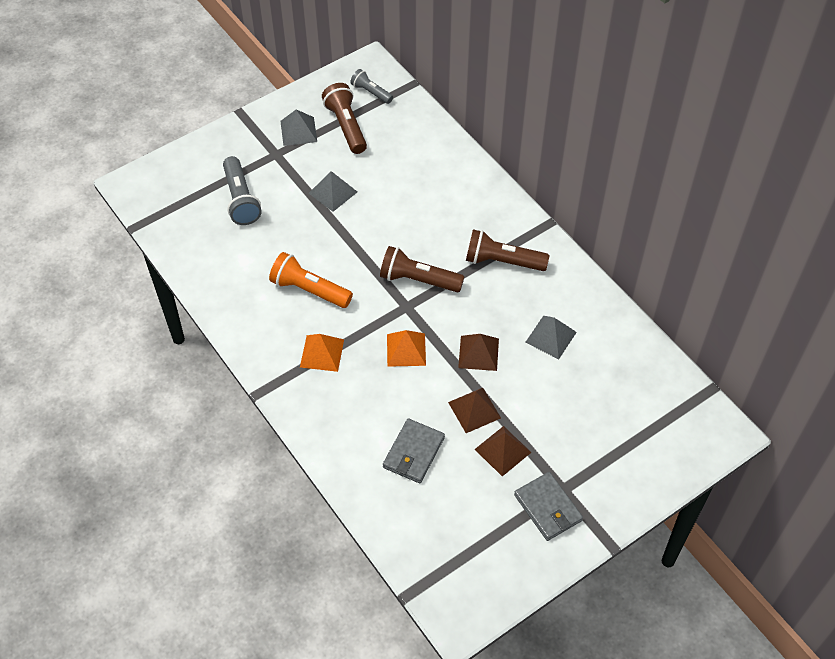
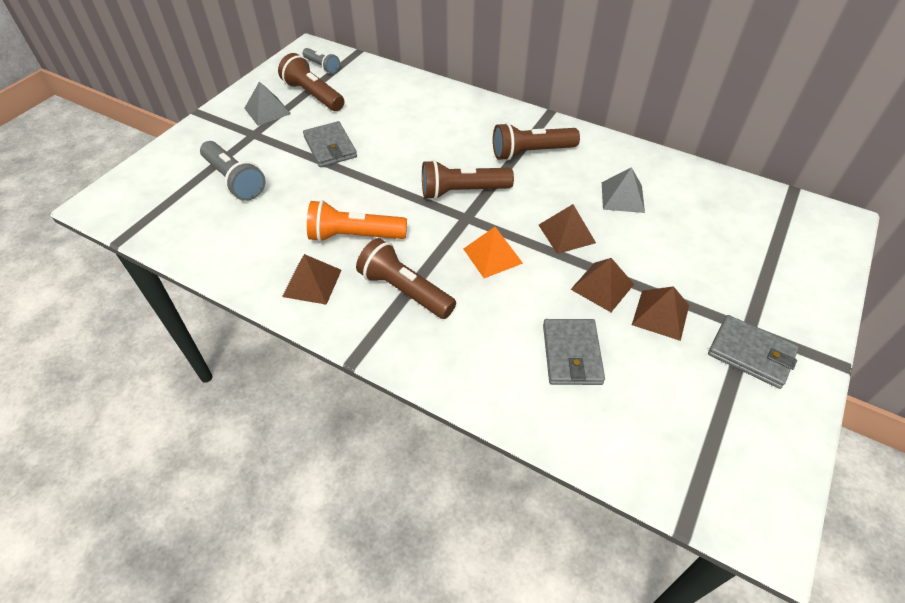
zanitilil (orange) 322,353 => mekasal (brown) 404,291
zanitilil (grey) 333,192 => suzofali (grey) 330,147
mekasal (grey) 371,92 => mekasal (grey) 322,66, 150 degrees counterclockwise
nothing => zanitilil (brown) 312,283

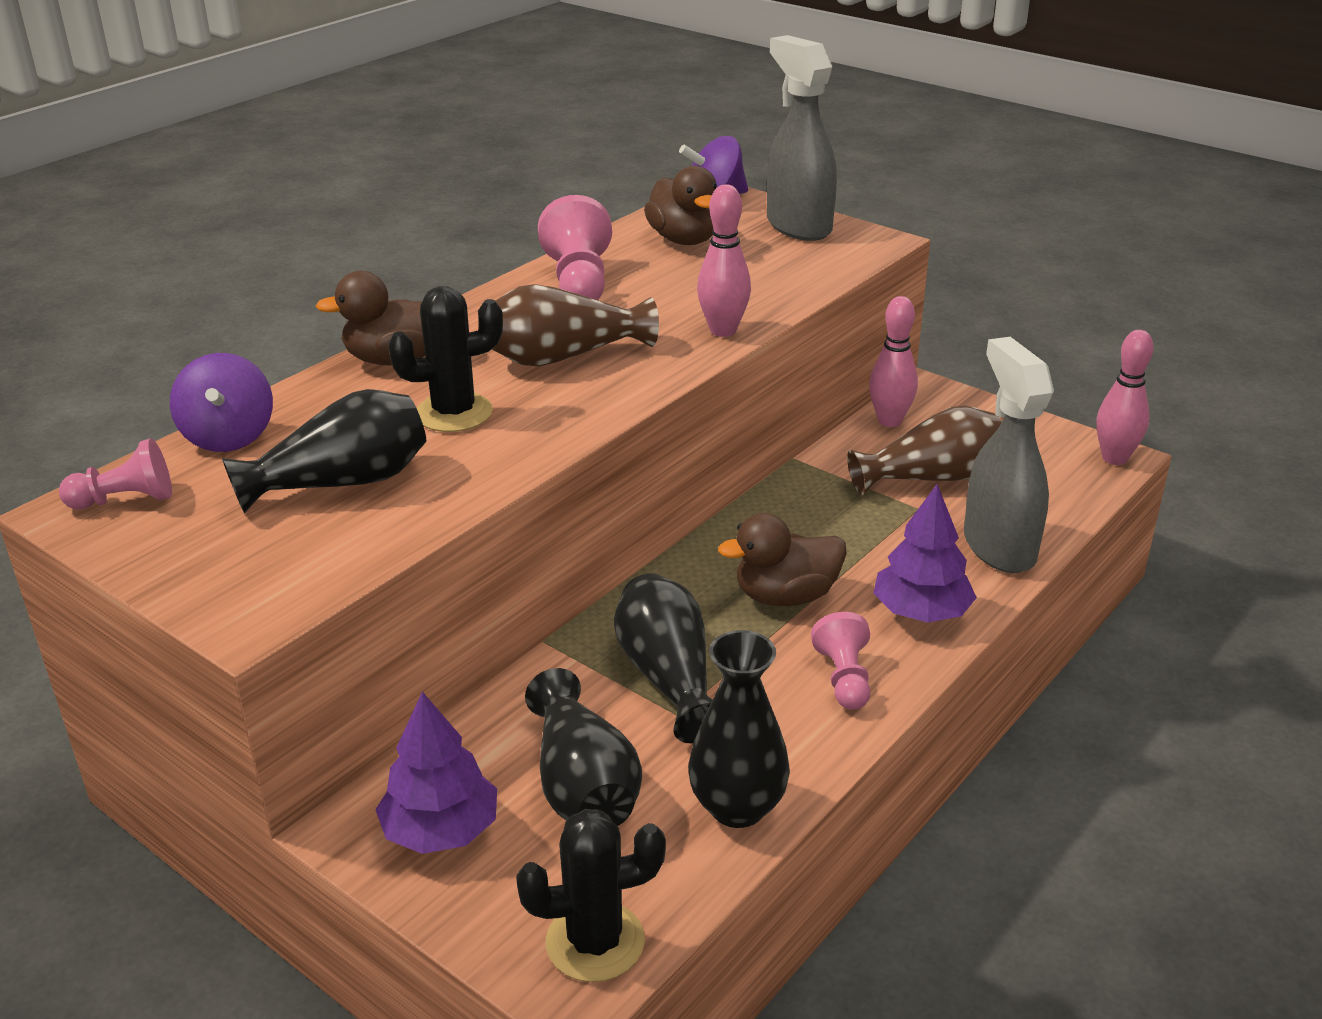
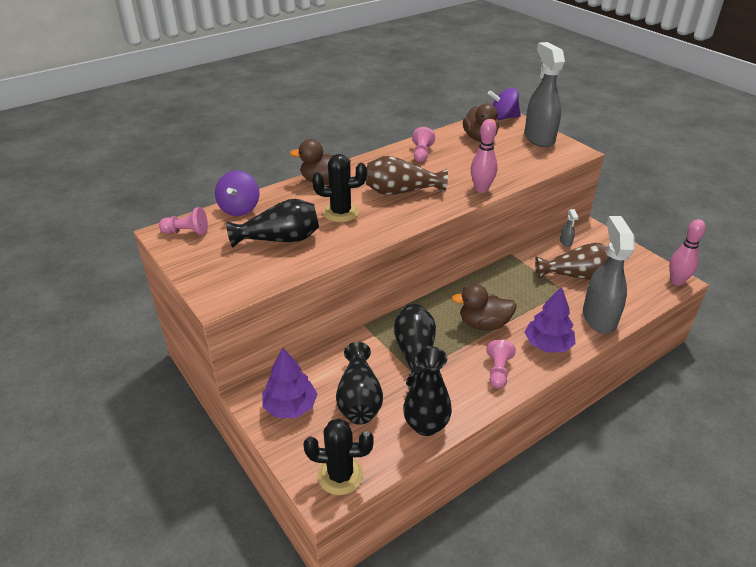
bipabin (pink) 579,282 => bipabin (pink) 421,154, x0.64
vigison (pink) 889,421 => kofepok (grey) 565,242

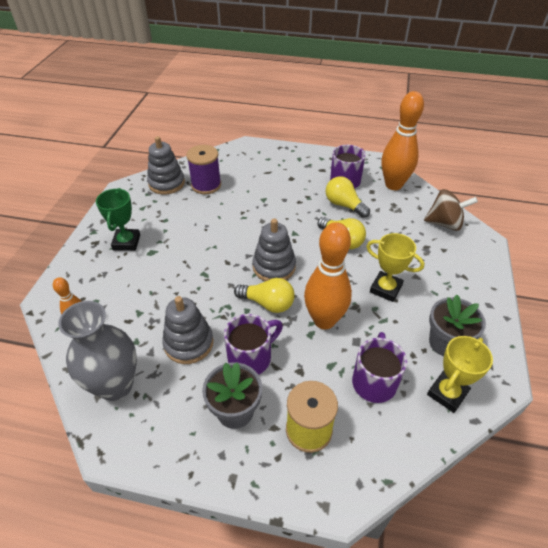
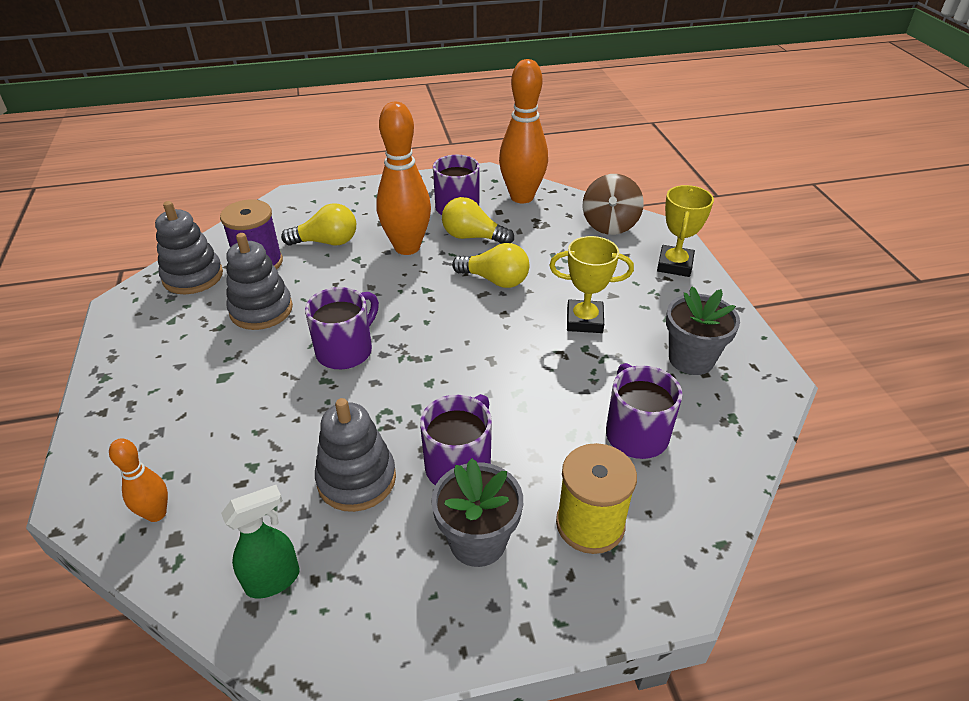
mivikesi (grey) 115,385 => kofepok (green) 274,580
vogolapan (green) 126,242 => nothing
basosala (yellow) 268,303 => basosala (yellow) 327,242, moved
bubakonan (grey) 274,267 => bubakonan (grey) 261,310, moved
vigison (orange) 324,320 => vigison (orange) 407,247, moved
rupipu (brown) 444,223 => rupipu (brown) 609,225, 120 degrees clockwise
vogolapan (yellow) 447,393 => vogolapan (yellow) 675,265, moved
nothing => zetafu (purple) 346,350

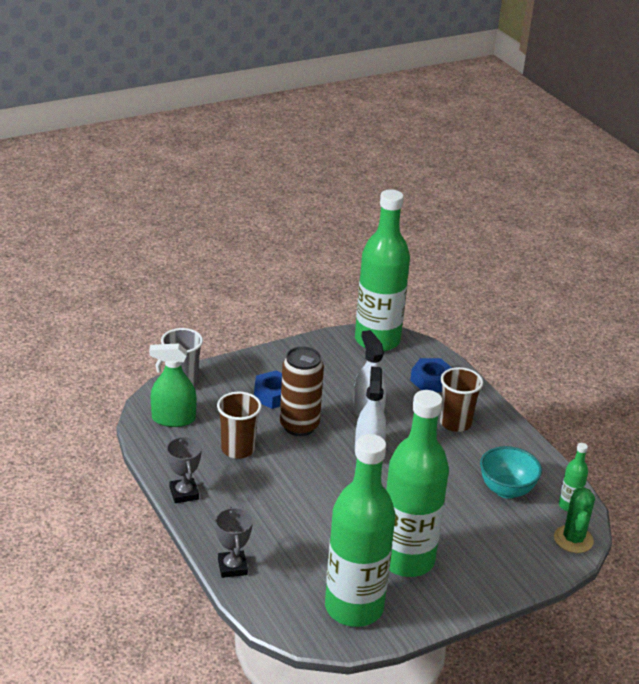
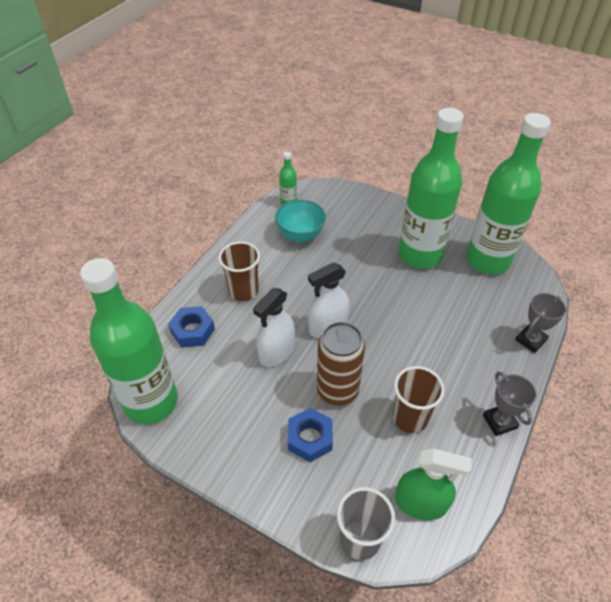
kofepok (green) 173,419 => kofepok (green) 420,503, 45 degrees counterclockwise
vogolapan (grey) 184,493 => vogolapan (grey) 499,421, 60 degrees counterclockwise
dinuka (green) 573,539 => nothing

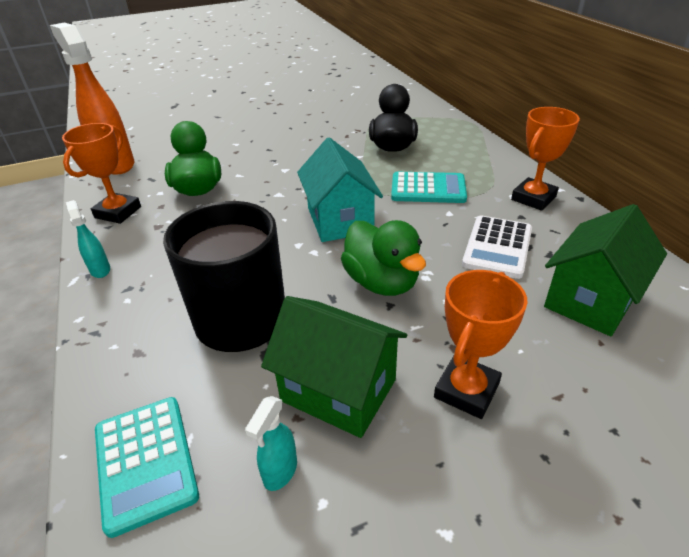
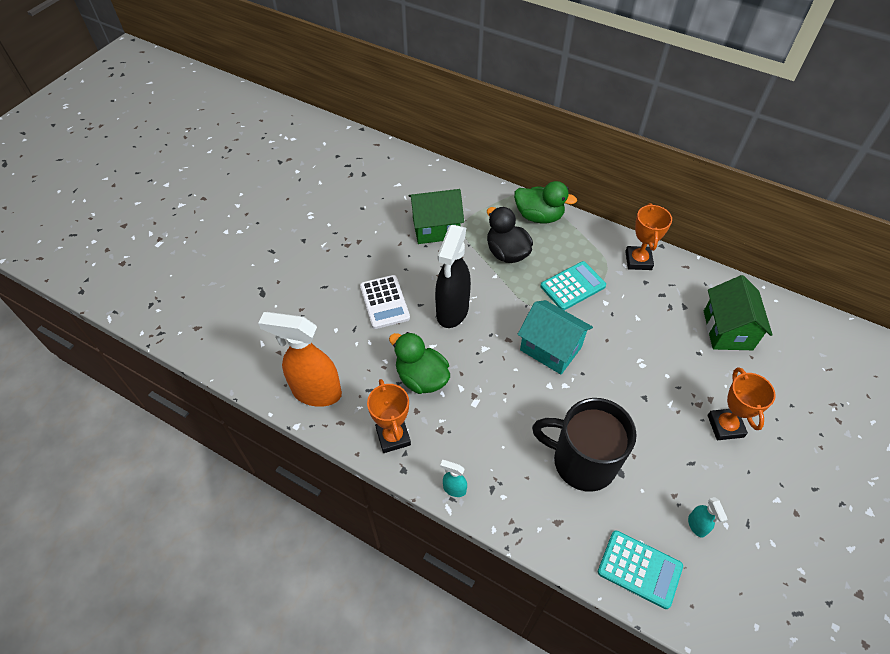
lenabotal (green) 338,390 => lenabotal (green) 436,228, moved
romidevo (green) 381,282 => romidevo (green) 539,216, moved
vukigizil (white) 497,247 => vukigizil (white) 384,302, moved
nothing => kofepok (black) 452,311

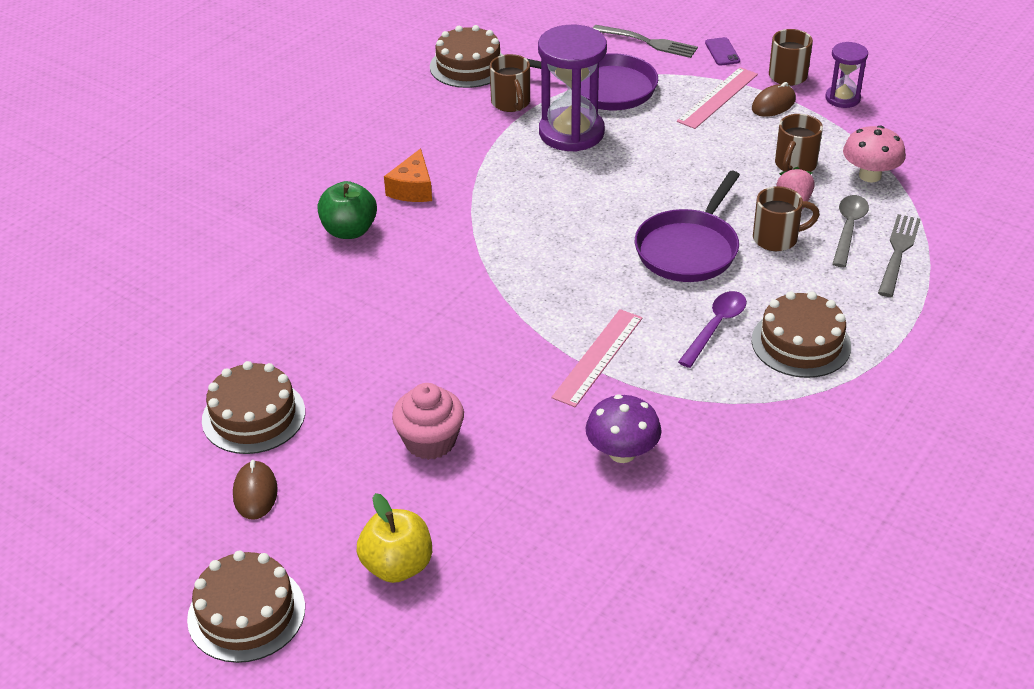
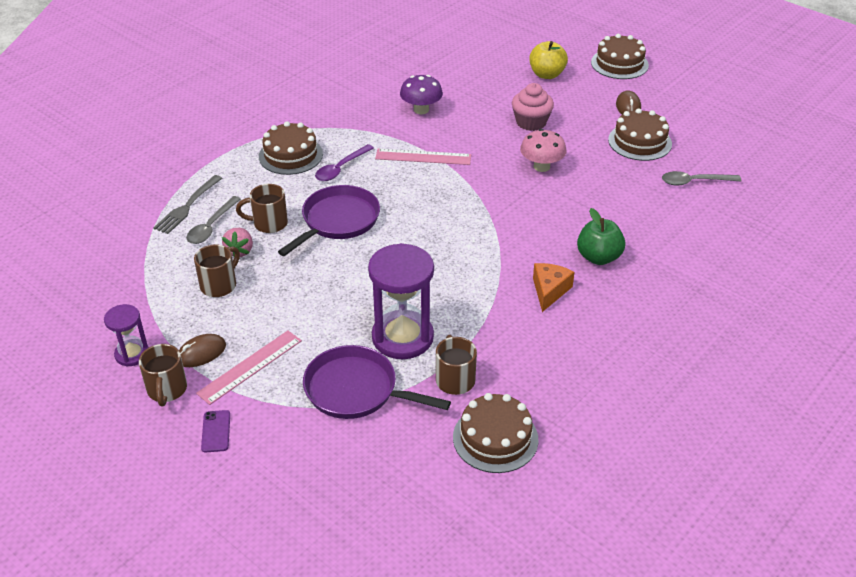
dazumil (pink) 598,357 => dazumil (pink) 423,157, 60 degrees clockwise
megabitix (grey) 648,42 => nothing
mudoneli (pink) 870,175 => mudoneli (pink) 541,167, moved
nothing => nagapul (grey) 694,182

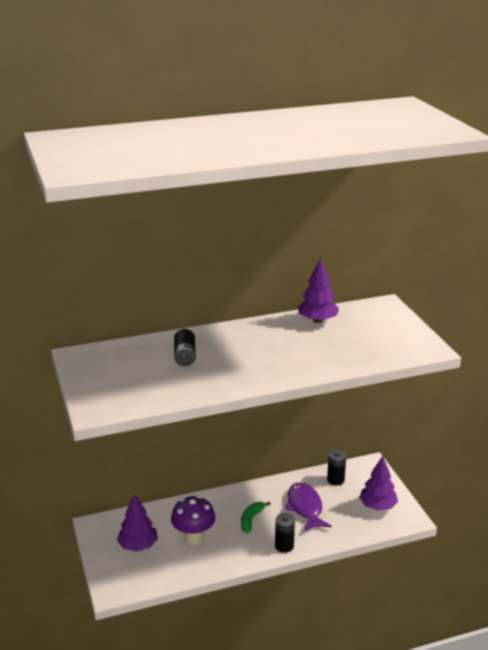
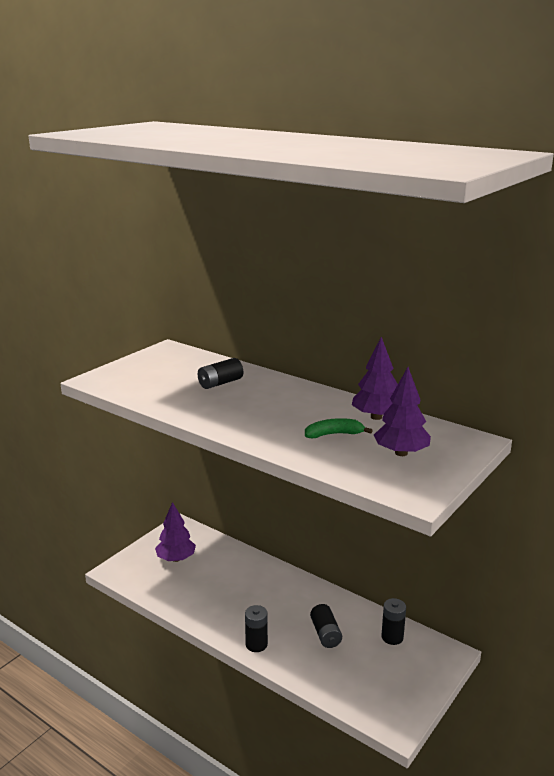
mudoneli (purple) 193,538 => nothing
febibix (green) 251,519 => febibix (green) 334,434, moved
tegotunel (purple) 305,507 => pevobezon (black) 325,634
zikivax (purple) 377,506 => zikivax (purple) 401,453, moved

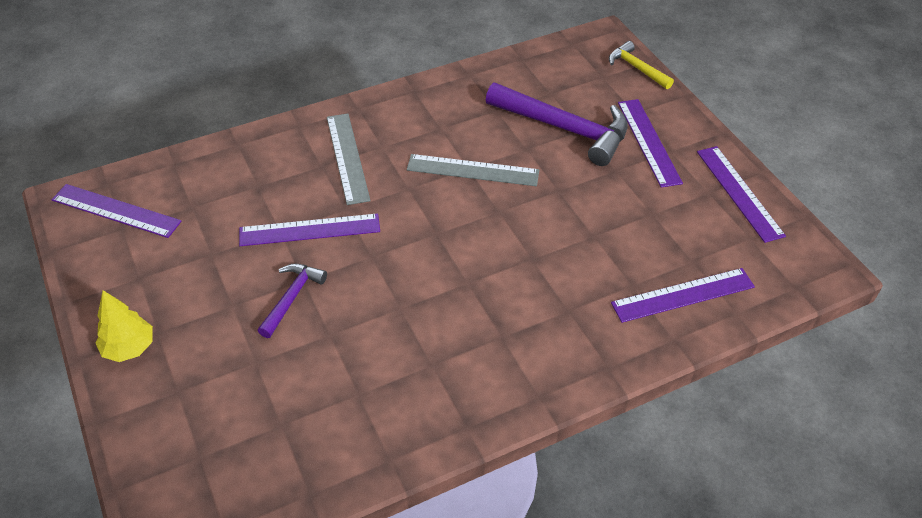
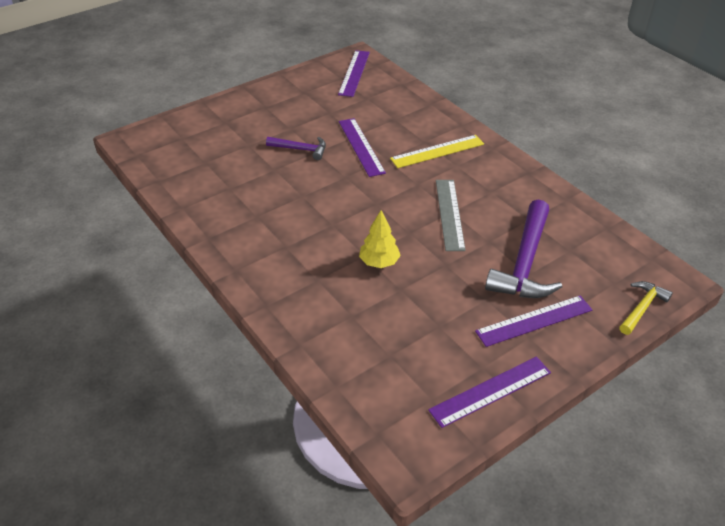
zikivax (yellow) 129,348 => zikivax (yellow) 379,262, moved
dazumil (grey) 347,157 => dazumil (yellow) 437,151
dazumil (purple) 683,295 => nothing

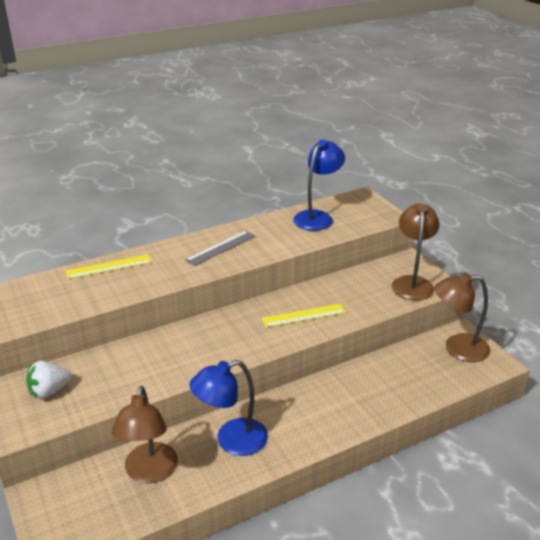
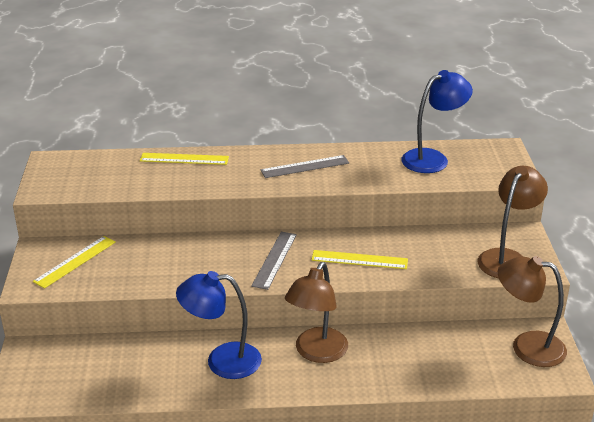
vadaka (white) 49,391 => dazumil (yellow) 75,261
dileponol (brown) 149,472 => dileponol (brown) 316,353, moved
nothing => dazumil (grey) 274,260

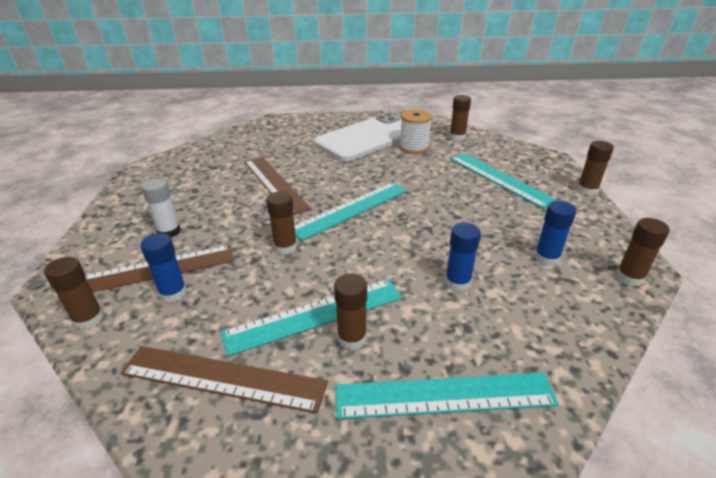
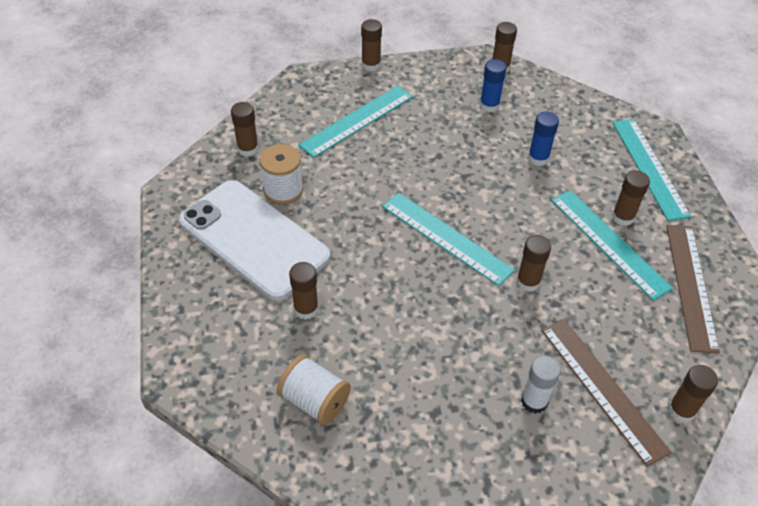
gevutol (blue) 173,293 => nothing
dazumil (brown) 274,184 => nothing
nothing => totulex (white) 315,401
nothing => gevutol (brown) 306,309

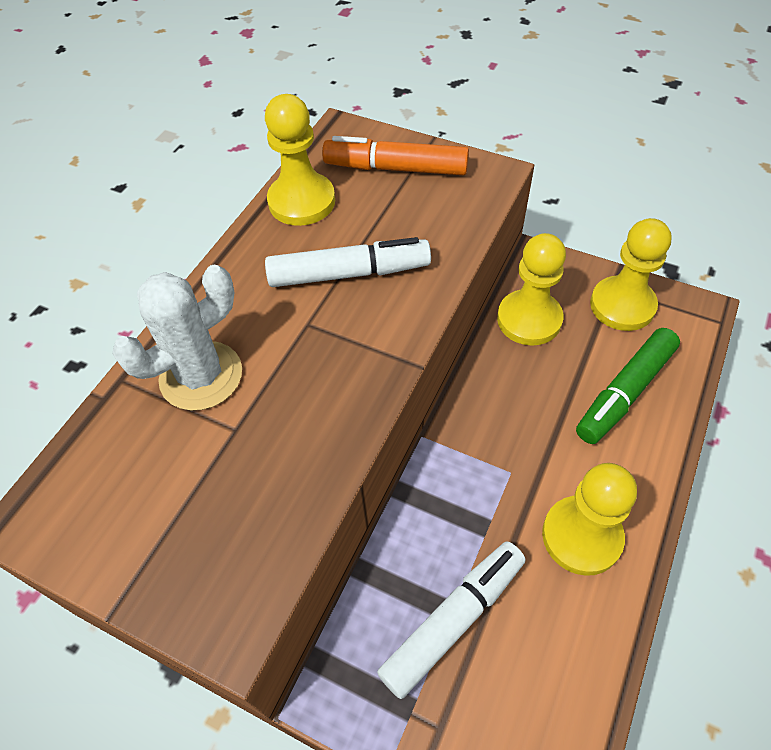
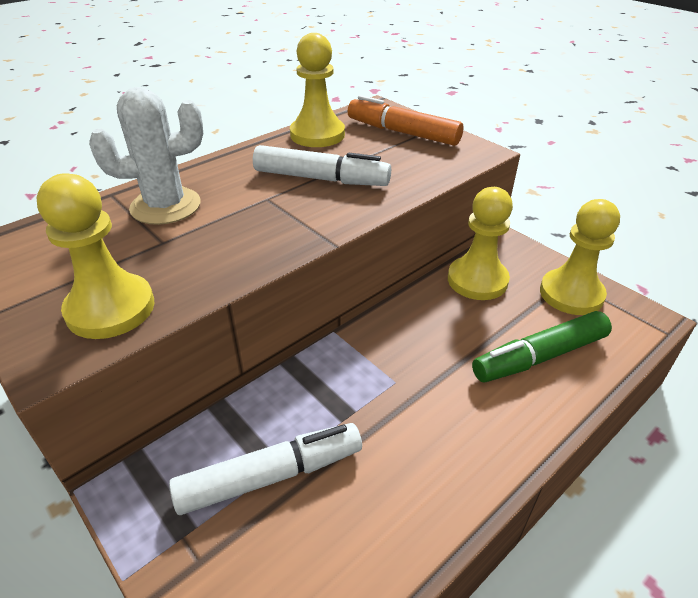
bipabin (yellow) 581,536 => bipabin (yellow) 110,309, moved

